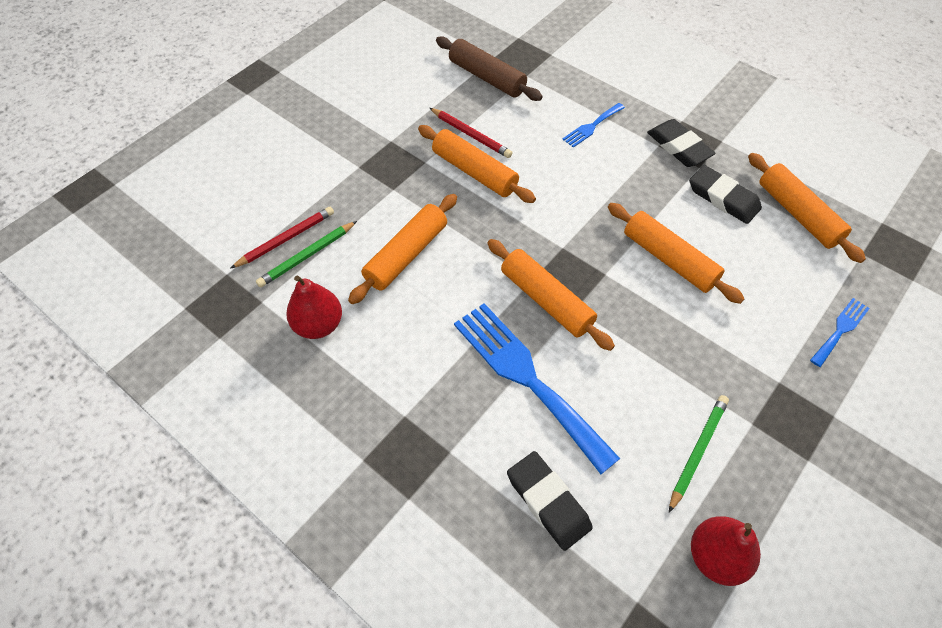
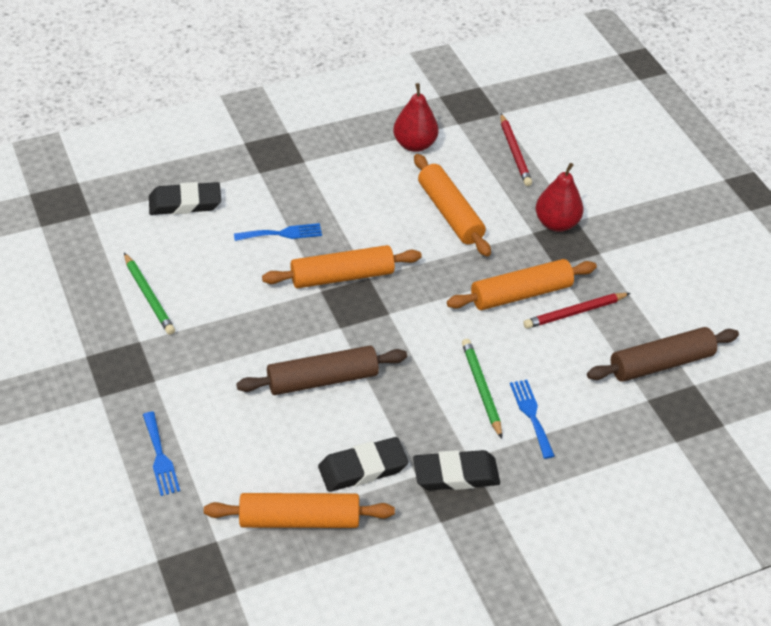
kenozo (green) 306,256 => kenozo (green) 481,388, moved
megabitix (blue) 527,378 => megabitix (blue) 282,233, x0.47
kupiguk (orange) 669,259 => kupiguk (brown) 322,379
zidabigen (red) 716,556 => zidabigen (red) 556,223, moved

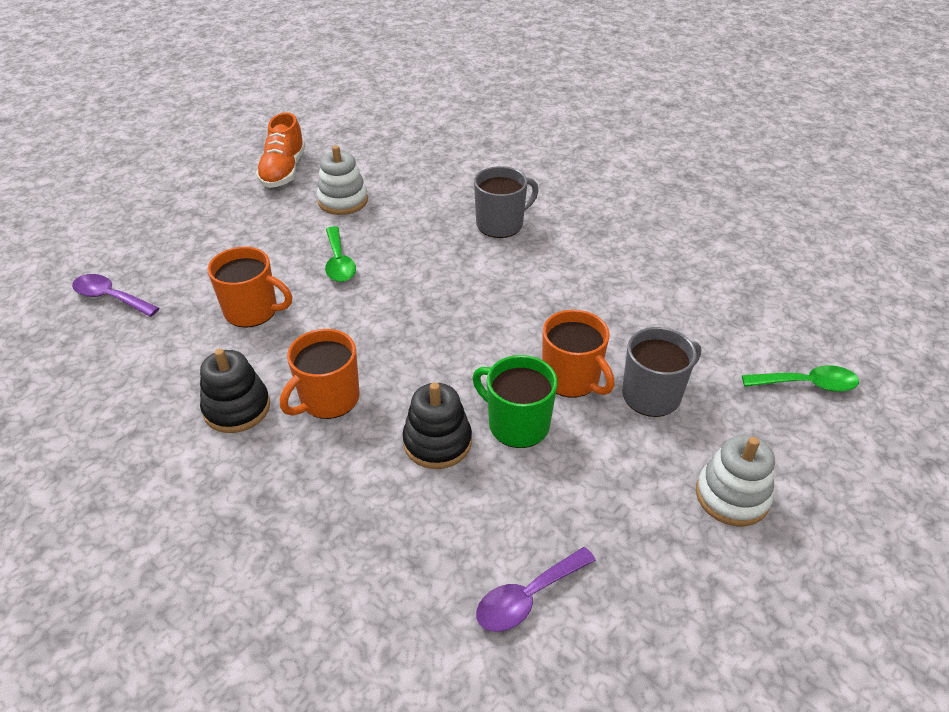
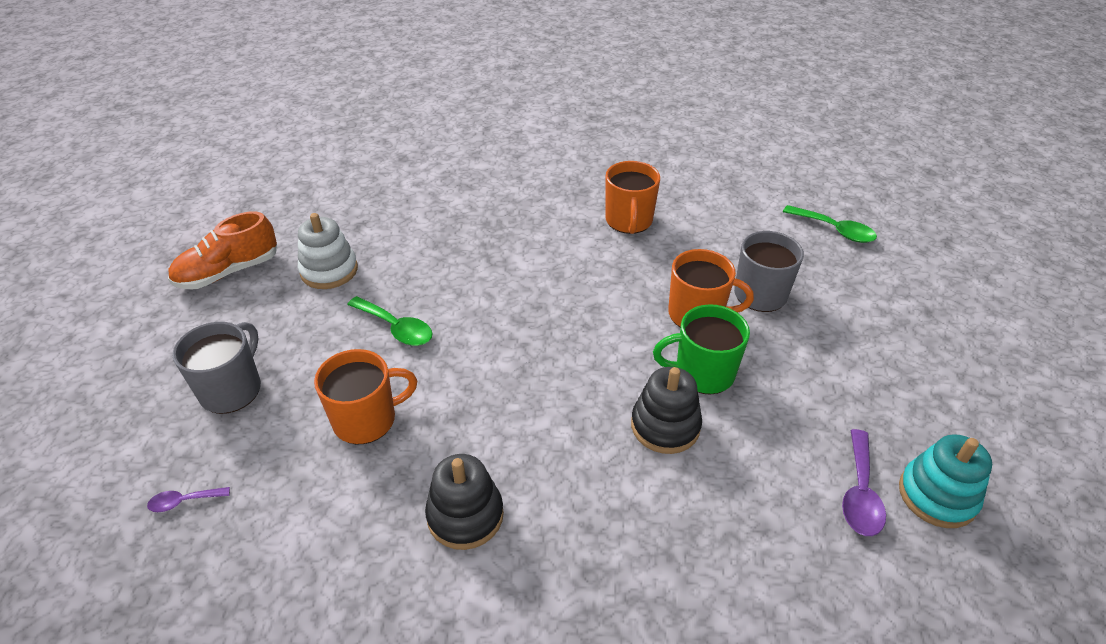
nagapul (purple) 110,297 => nagapul (purple) 184,501, x0.58
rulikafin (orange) 283,171 => rulikafin (orange) 228,272, 90 degrees clockwise
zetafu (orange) 328,399 => zetafu (orange) 629,221, moved
zetafu (grey) 501,224 => zetafu (grey) 232,389, moved
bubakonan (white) 732,496 => nothing
nagapul (green) 807,384 => nagapul (green) 835,230, 75 degrees clockwise
nothing => bubakonan (turquoise) 937,495

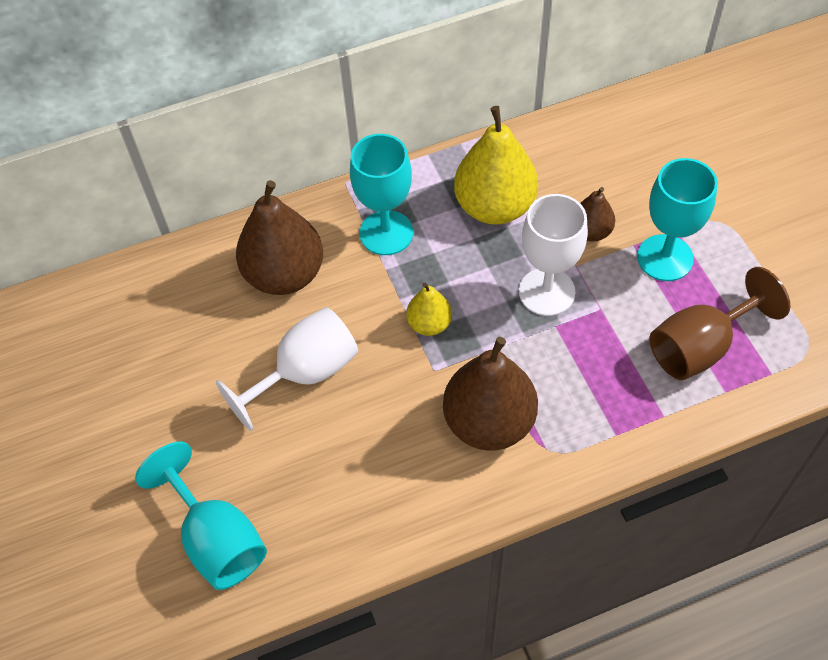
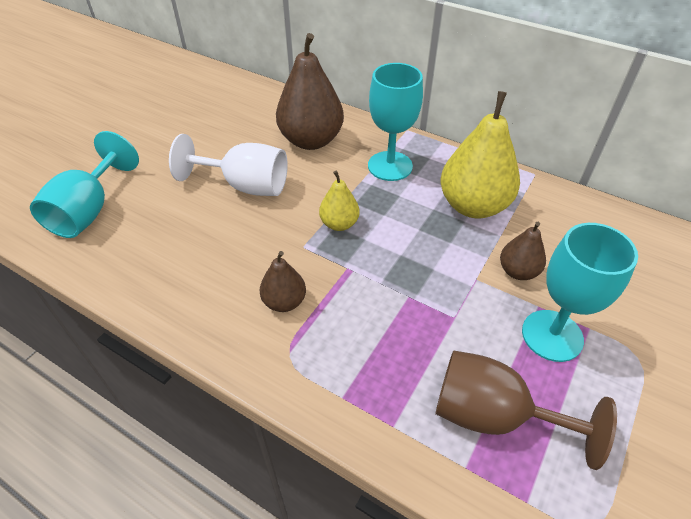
zidabigen (brown) 489,422 => zidabigen (brown) 284,302, x0.52
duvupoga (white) 547,292 => nothing

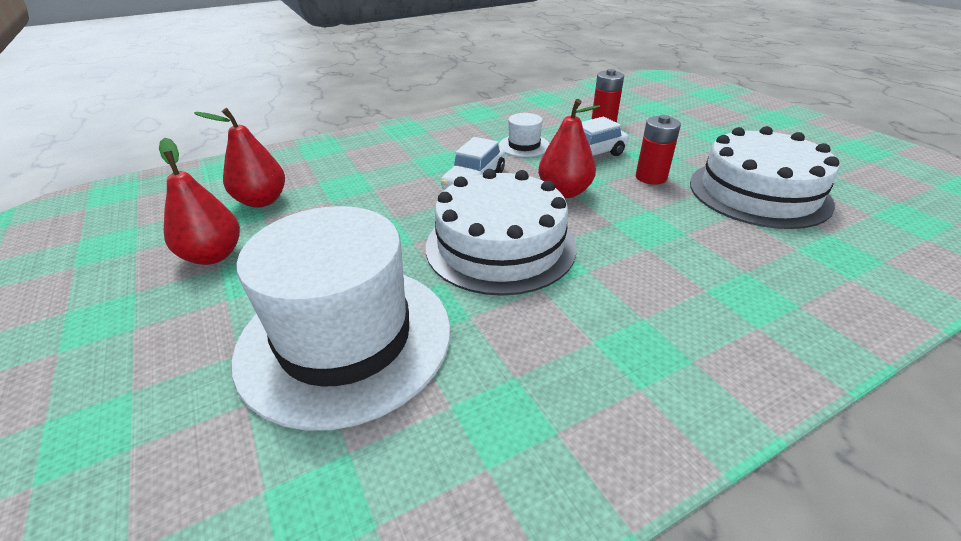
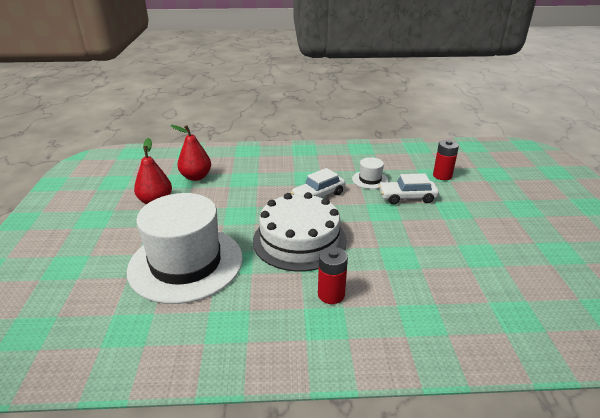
zidabigen (red) 564,192 => nothing
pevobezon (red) 651,177 => pevobezon (red) 331,294, moved
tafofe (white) 758,192 => nothing

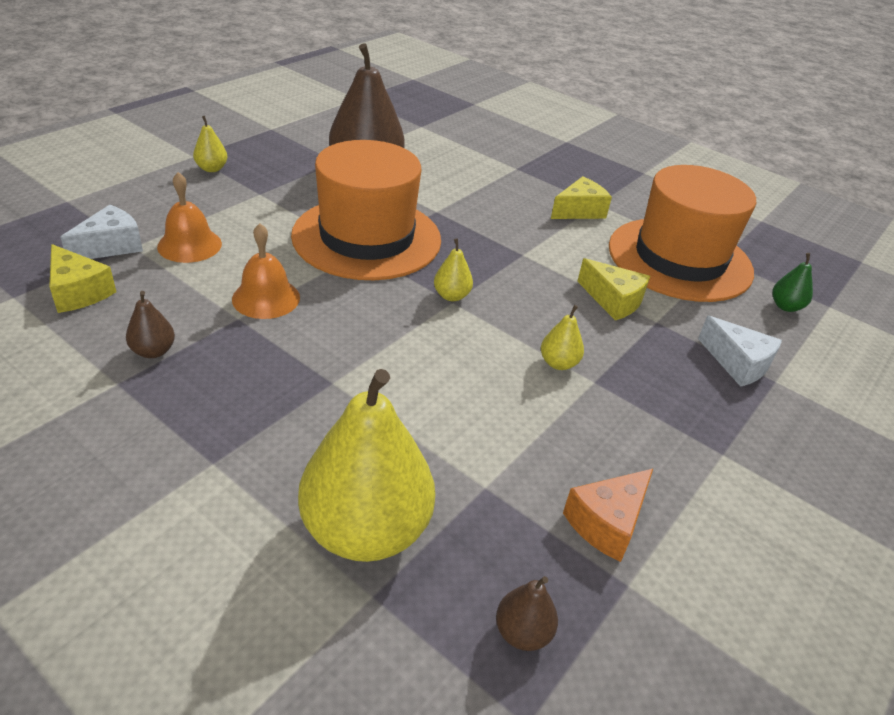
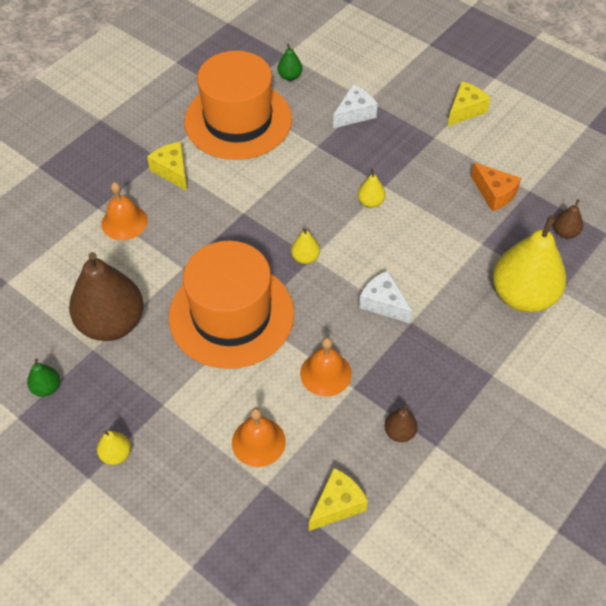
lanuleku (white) 111,246 => lanuleku (white) 383,303, moved
lanuleku (yellow) 613,301 => lanuleku (yellow) 465,110, moved
nothing => zidabigen (green) 46,388
nothing => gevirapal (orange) 124,222

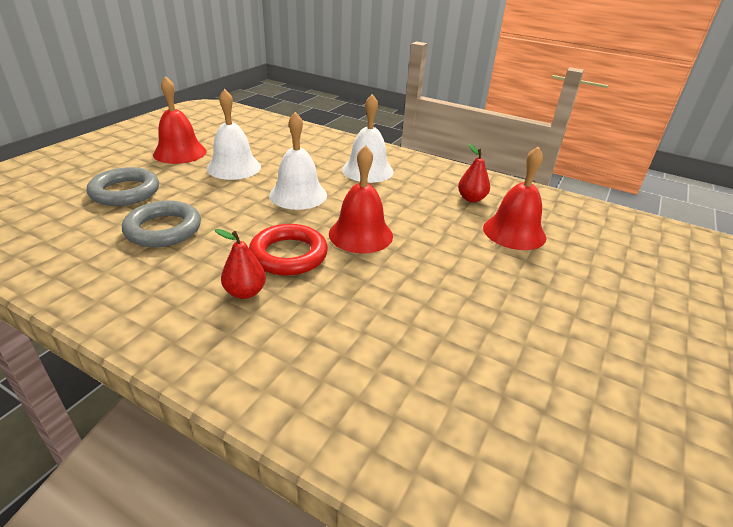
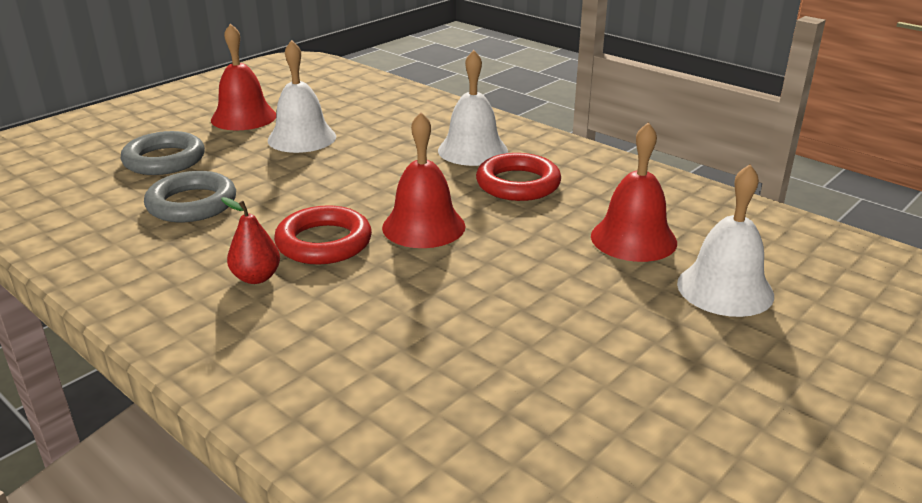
gevirapal (white) 298,195 => gevirapal (white) 725,289, moved
zidabigen (red) 471,199 => nothing
nothing => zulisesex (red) 518,184

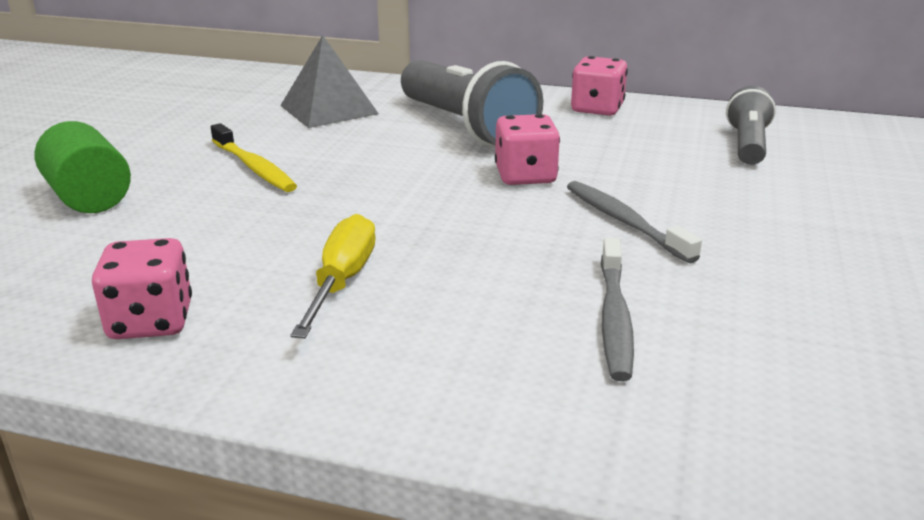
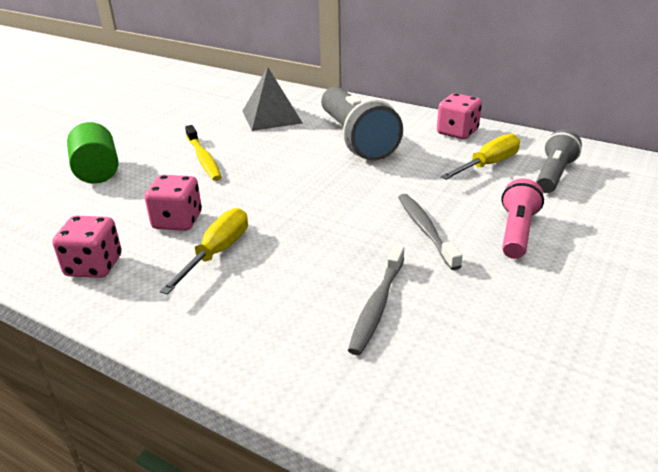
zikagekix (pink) 525,176 => zikagekix (pink) 177,221, moved
nothing => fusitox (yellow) 488,164
nothing => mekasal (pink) 517,232

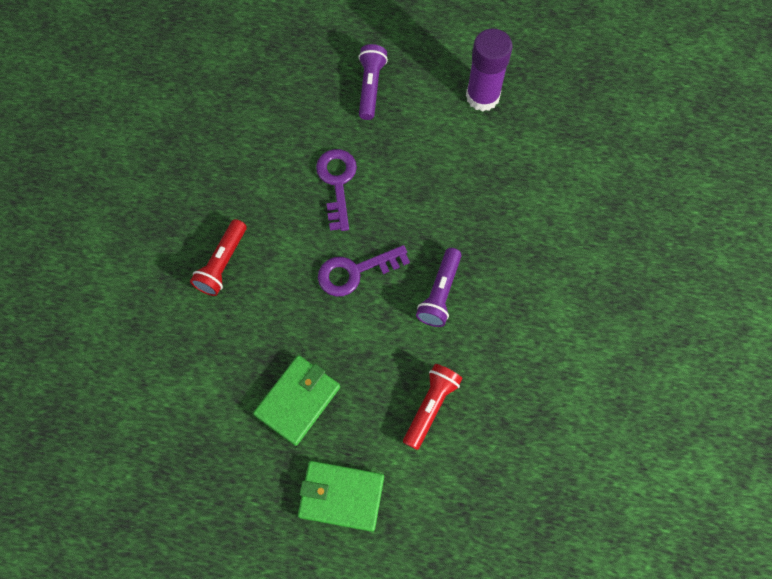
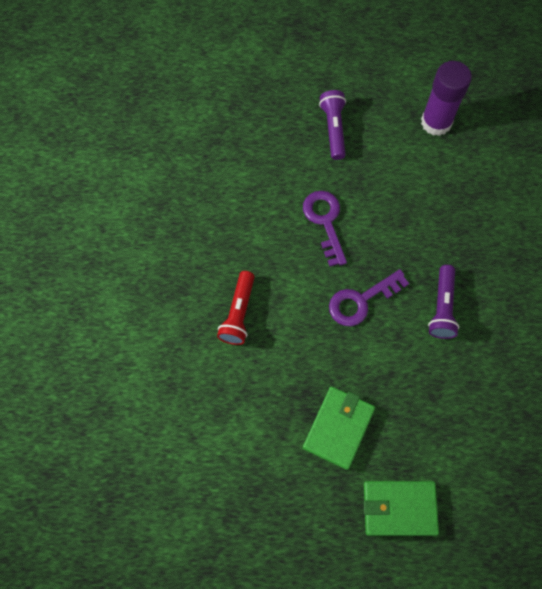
mekasal (red) 430,406 => nothing

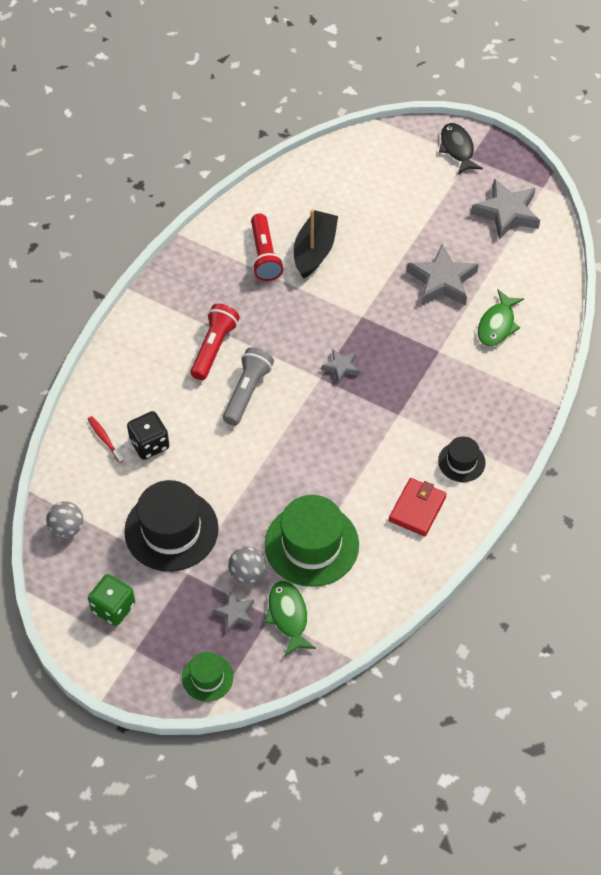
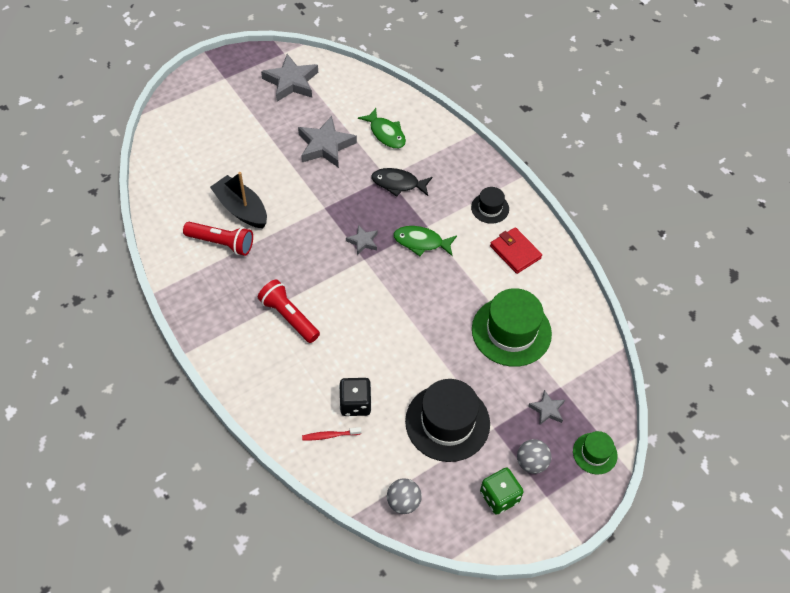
mekasal (grey) 247,392 => nothing
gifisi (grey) 247,573 => gifisi (grey) 531,463, moved
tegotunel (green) 288,616 => tegotunel (green) 421,242, moved
tegotunel (black) 457,149 => tegotunel (black) 398,184, moved

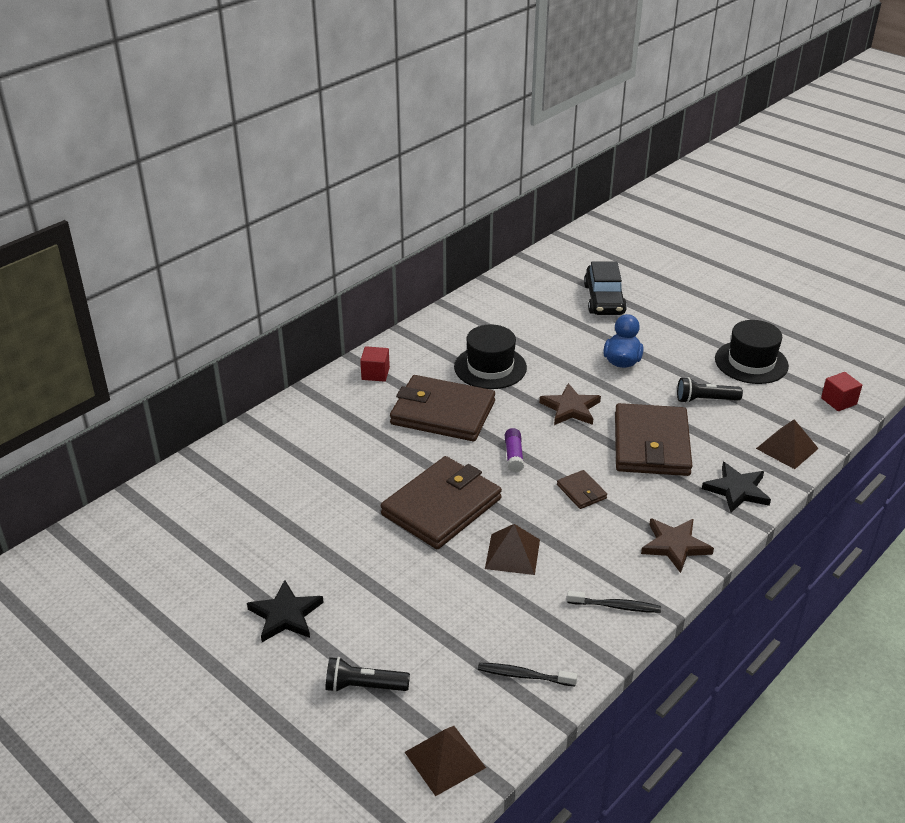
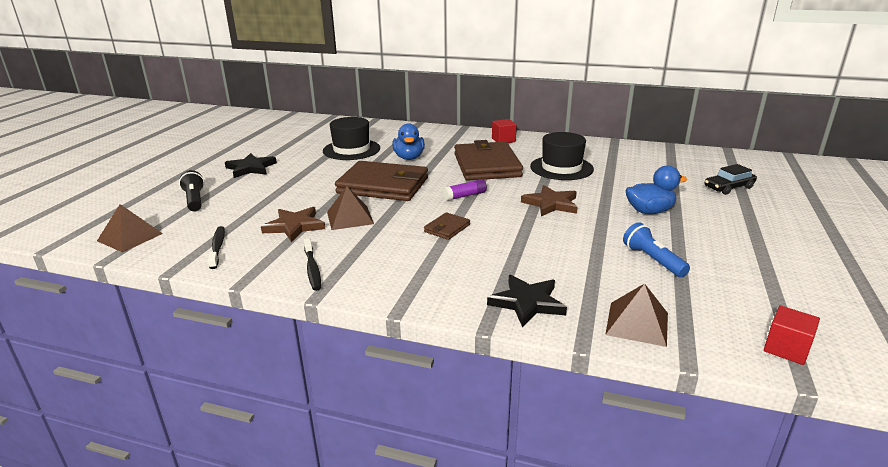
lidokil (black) 604,299 => lidokil (black) 728,187, x0.65
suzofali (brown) 651,444 => nothing
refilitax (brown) 675,546 => refilitax (brown) 294,226, moved
mekasal (black) 705,400 => mekasal (blue) 652,260
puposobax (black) 751,362 => puposobax (black) 351,150, moved
nothing => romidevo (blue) 409,158

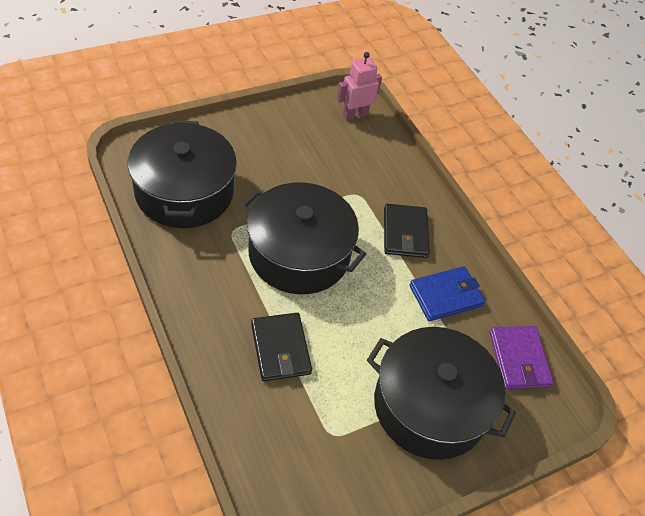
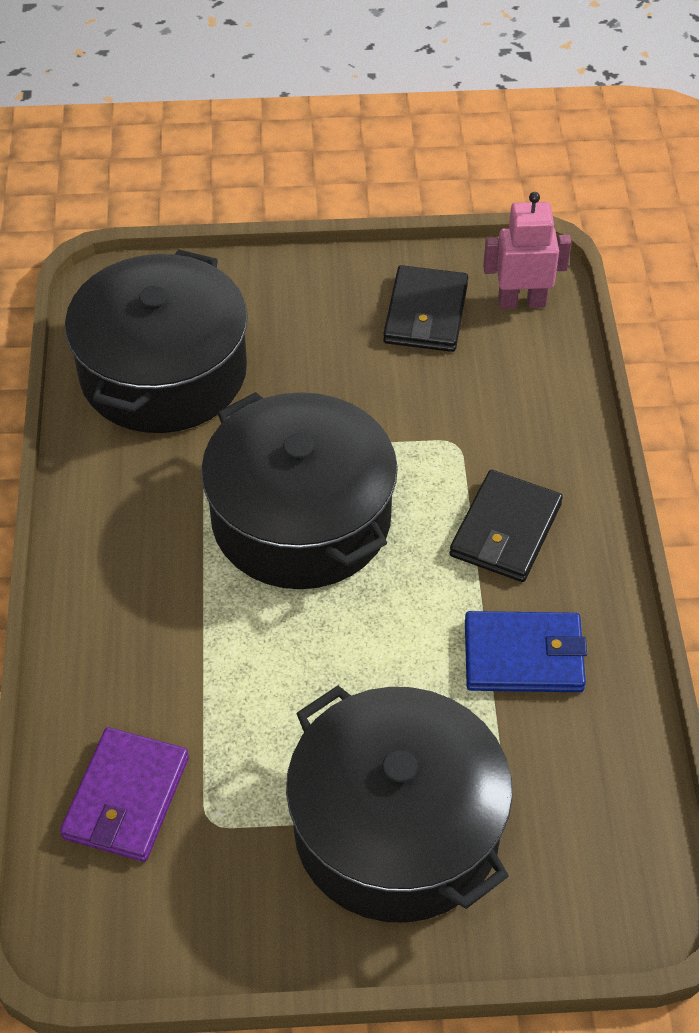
suzofali (black) 280,349 => suzofali (black) 426,313, moved
suzofali (purple) 519,359 => suzofali (purple) 126,798, moved

